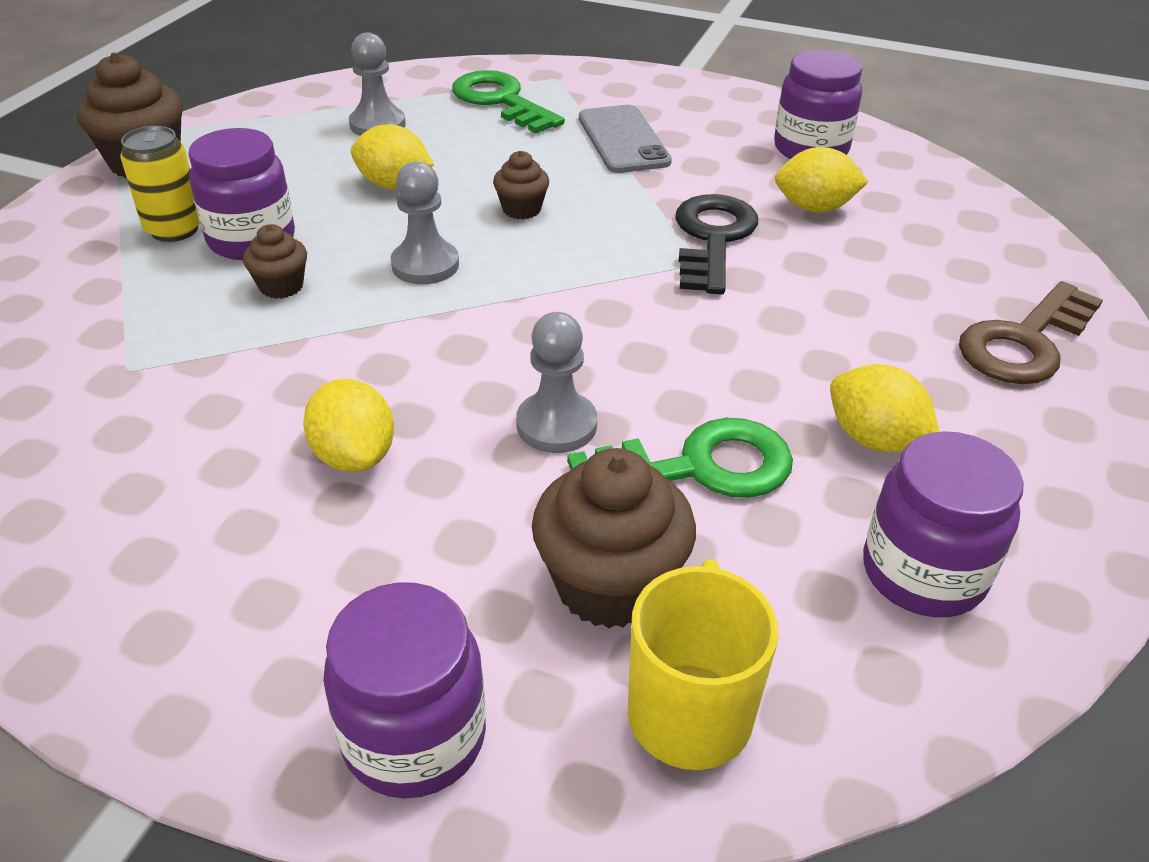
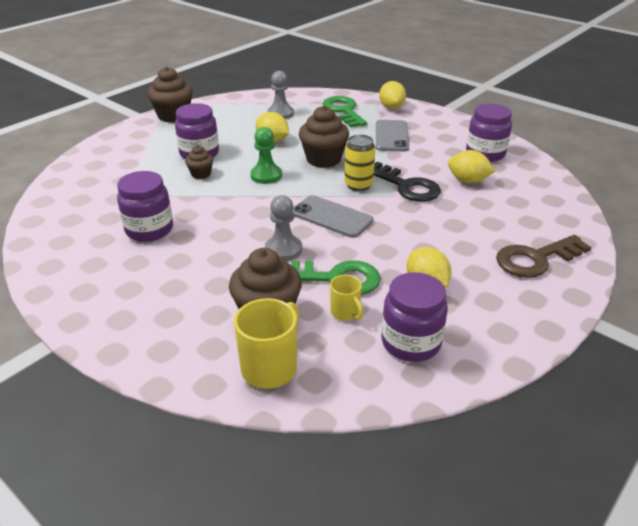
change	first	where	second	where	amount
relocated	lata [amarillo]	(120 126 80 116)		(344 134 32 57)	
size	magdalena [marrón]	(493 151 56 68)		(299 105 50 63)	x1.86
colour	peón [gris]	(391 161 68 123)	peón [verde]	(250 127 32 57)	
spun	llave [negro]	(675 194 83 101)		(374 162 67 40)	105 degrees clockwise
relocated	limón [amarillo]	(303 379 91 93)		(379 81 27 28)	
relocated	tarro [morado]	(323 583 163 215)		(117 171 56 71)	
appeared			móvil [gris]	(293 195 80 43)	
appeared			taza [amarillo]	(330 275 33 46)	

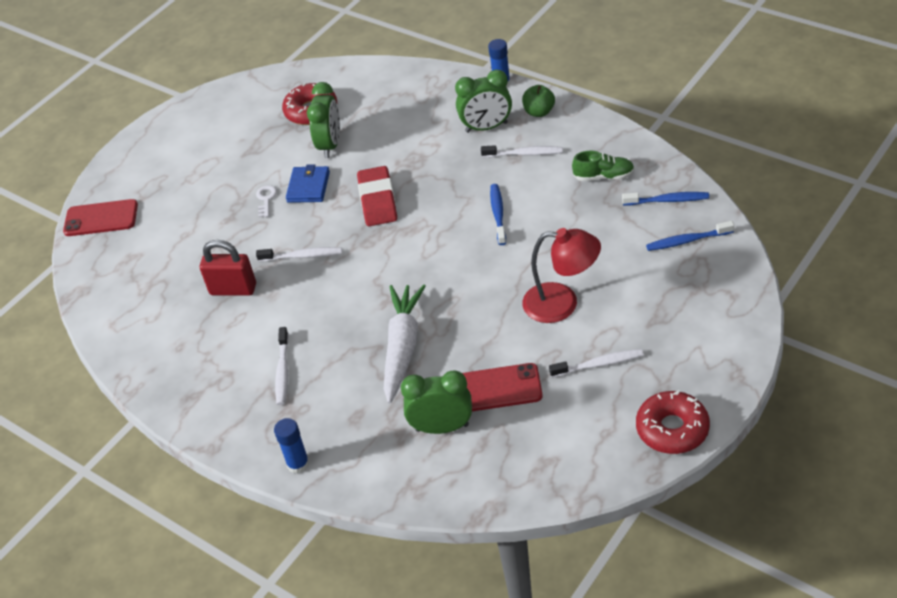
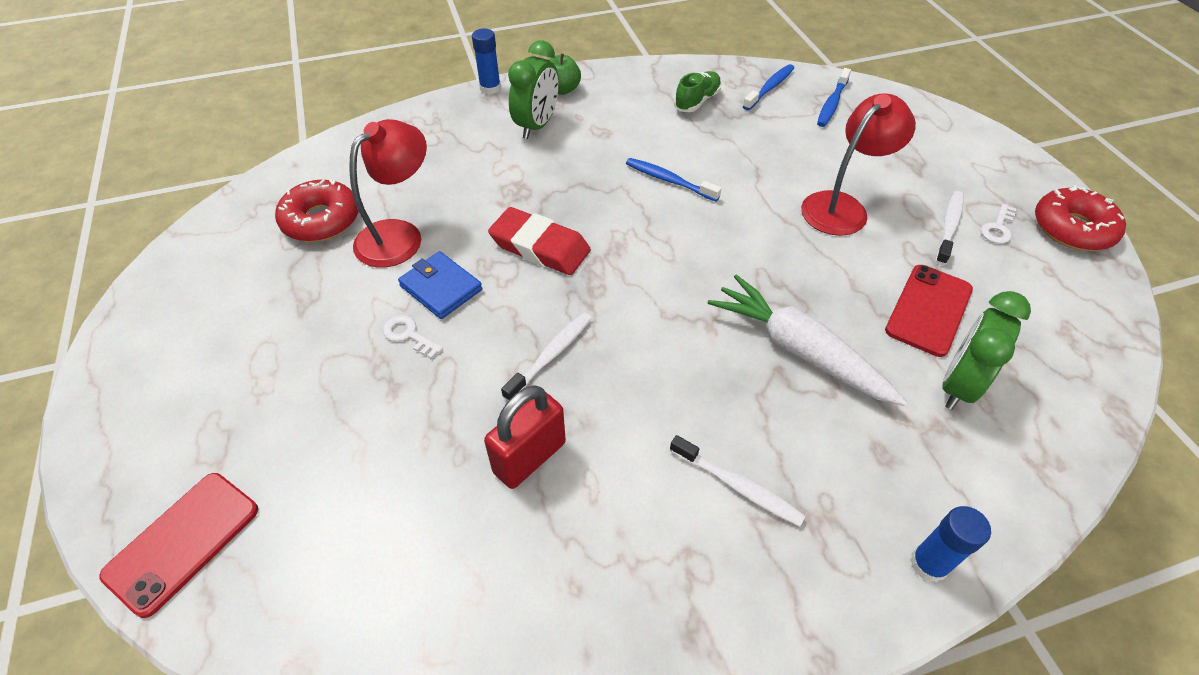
change	first	where	second	where	amount
exchanged	despertador [verde]	(307 82 33 76)	lámpara [rojo]	(349 119 78 148)	
missing	cepillo de dientes [blanco]	(481 145 82 13)			
appeared			llave [blanco]	(981 204 35 40)	

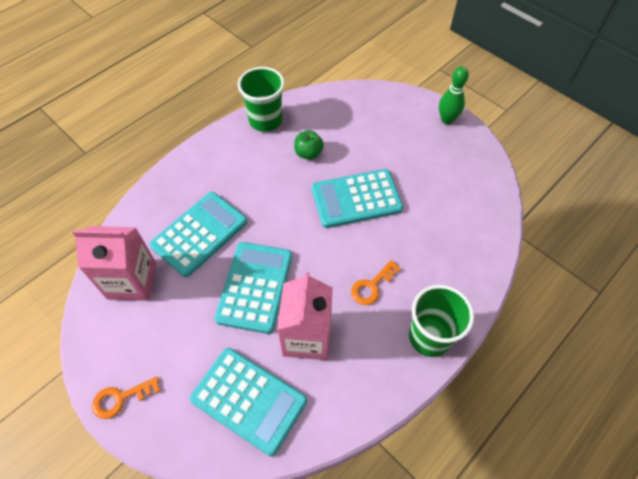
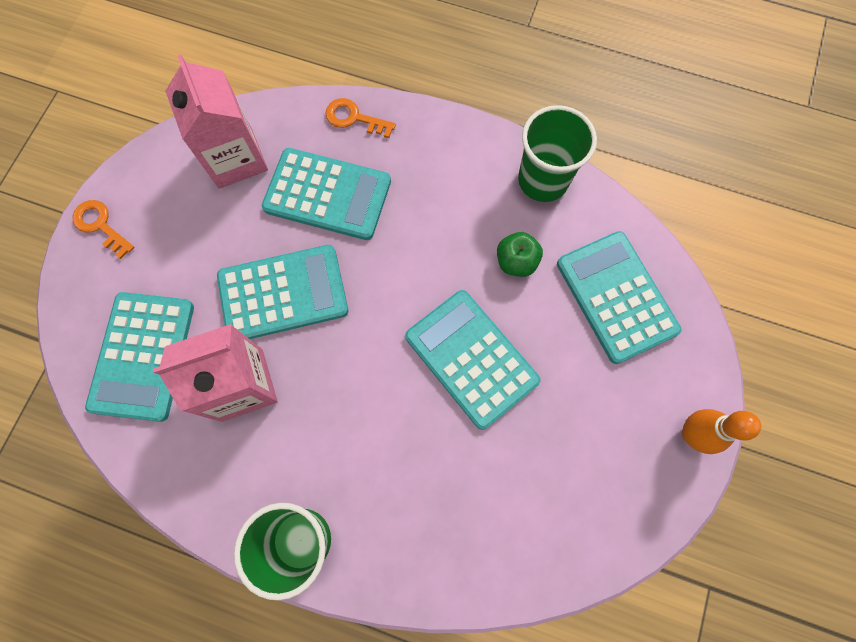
change	first	where	second	where	amount
colour	bolo [verde]	(439 66 30 58)	bolo [naranja]	(682 409 79 45)	
relocated	llave [naranja]	(351 260 50 45)		(325 98 71 40)	
appeared			calculadora [turquesa]	(557 231 124 133)	

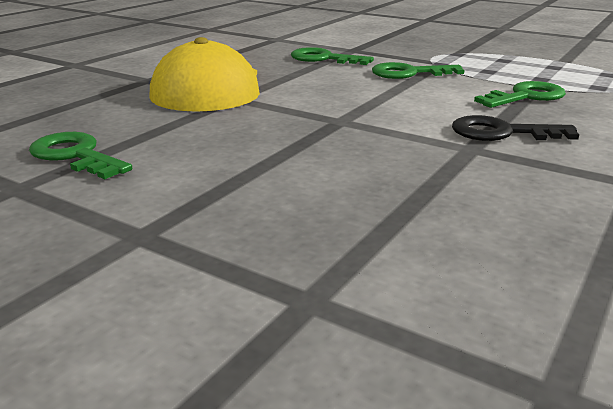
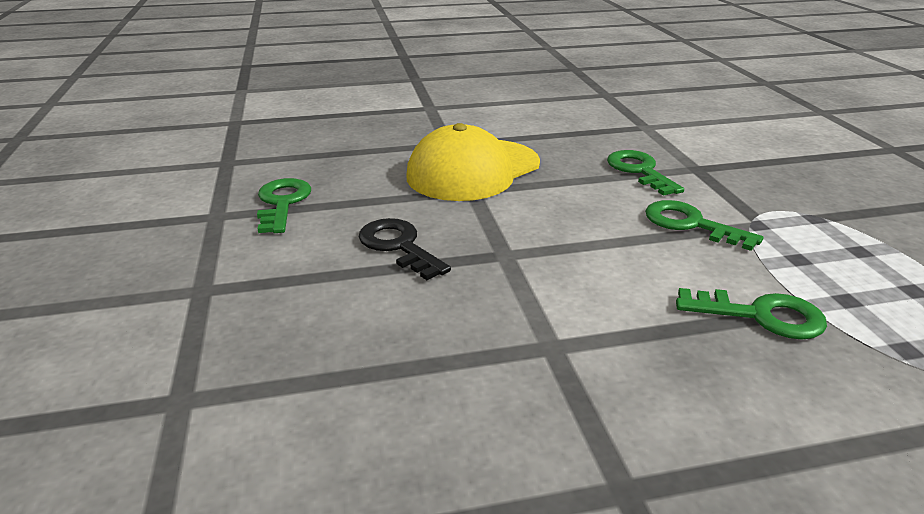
change	first	where	second	where	amount
relocated	llave [negro]	(452 115 127 26)		(359 218 92 62)	

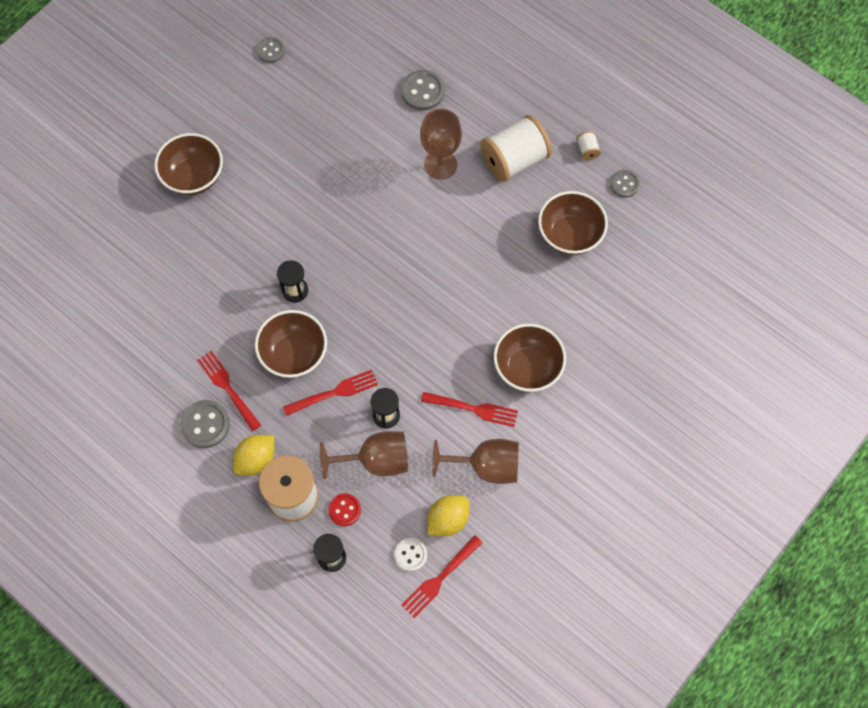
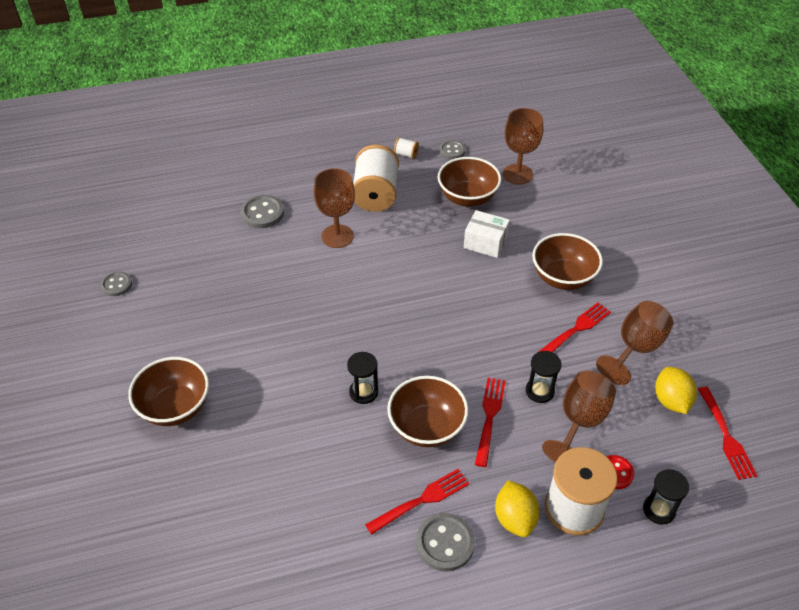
change	first	where	second	where	amount
spun	tenedor [rojo]	(197 351 64 80)		(365 469 104 66)	150 degrees clockwise
missing	botón [blanco]	(394 538 33 34)			
appeared			copa [marrón]	(503 108 40 77)	
appeared			caja [blanco]	(464 210 46 48)	

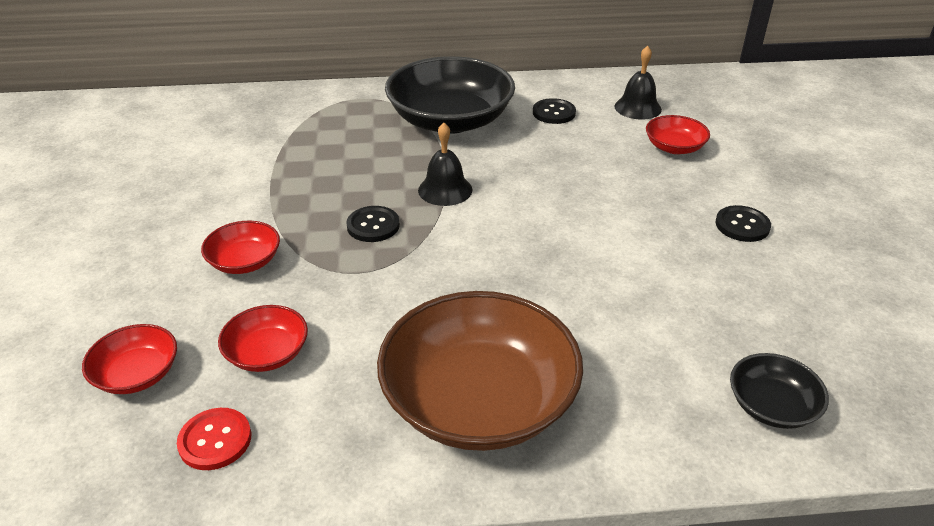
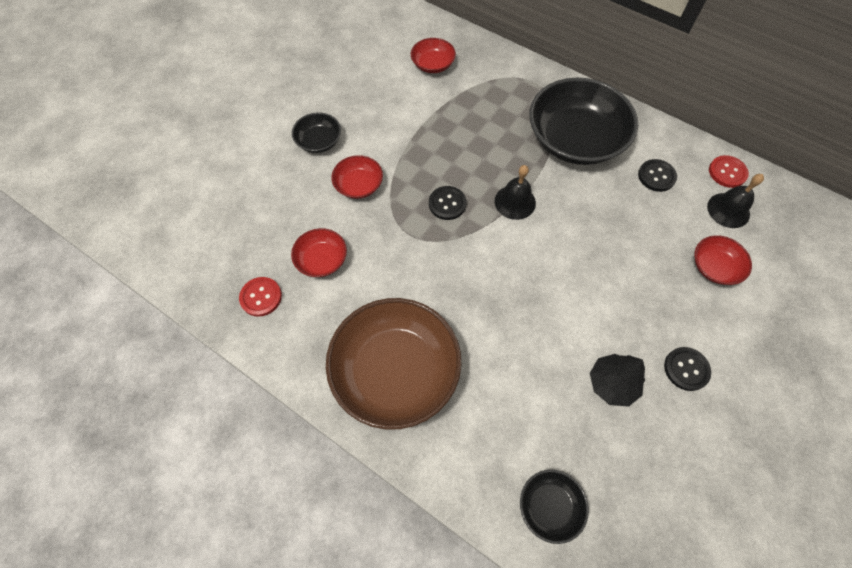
change	first	where	second	where	amount
relocated	cuenco [rojo]	(82 324 95 70)		(411 38 45 35)	
appeared			cuenco [negro]	(292 113 49 40)	
appeared			botón [rojo]	(709 155 40 33)	
appeared			árbol [negro]	(590 354 55 53)	

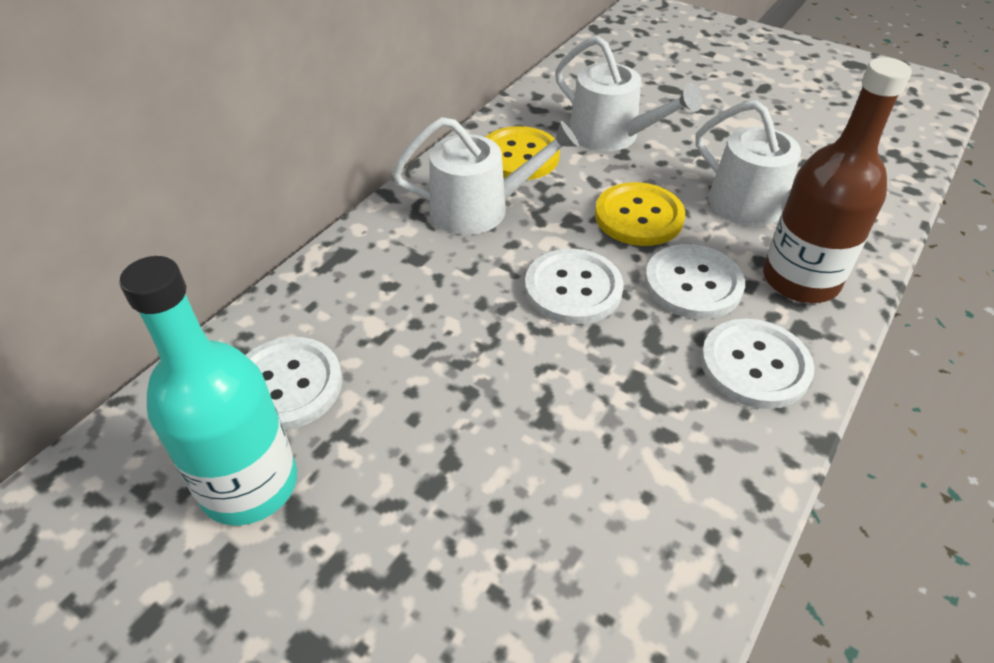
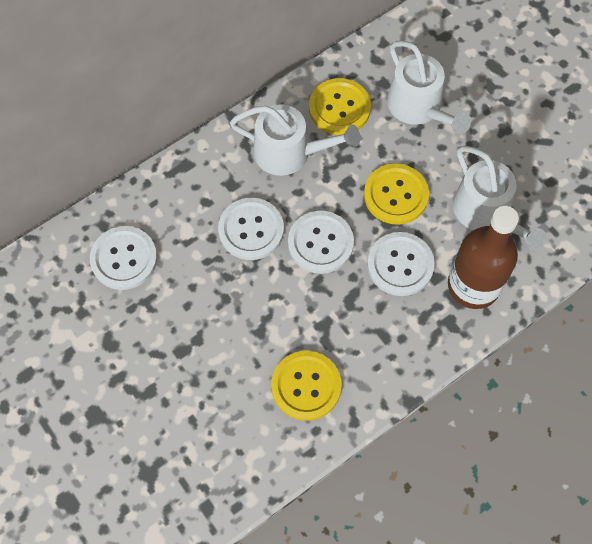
change	first	where	second	where	amount
missing	botella [turquesa]	(119 256 178 270)			
relocated	botón [blanco]	(701 319 113 90)		(218 198 66 62)	
appeared			botón [amarillo]	(271 351 71 70)	

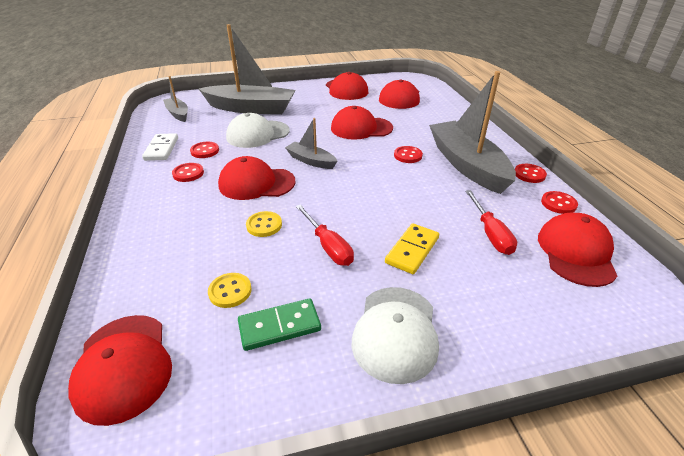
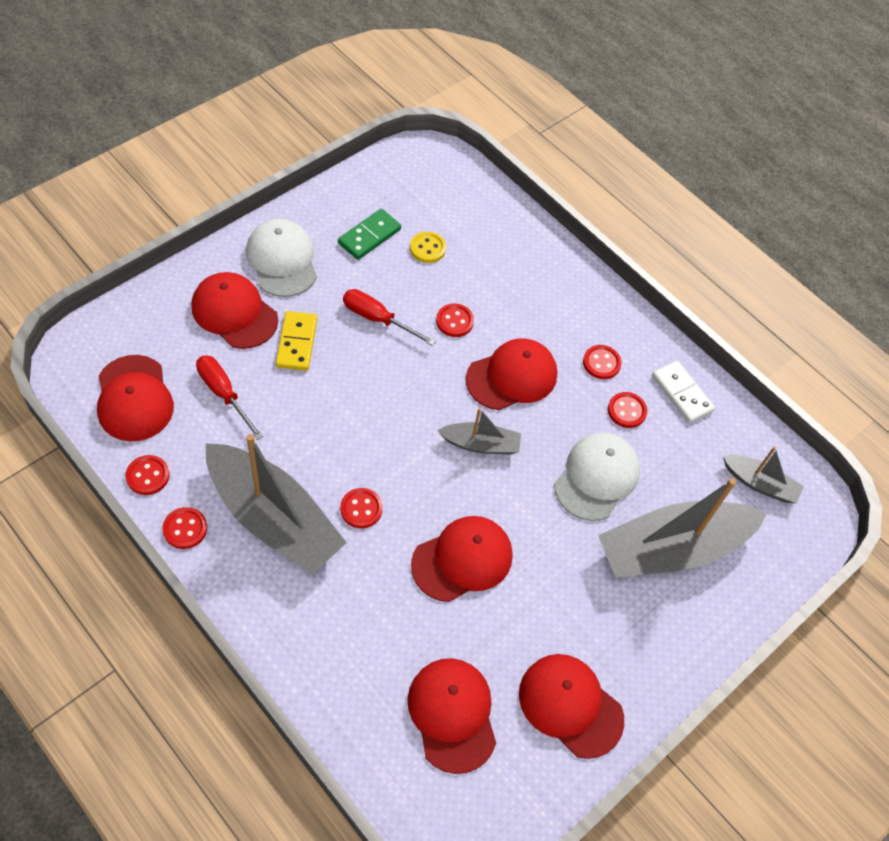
change	first	where	second	where	amount
colour	botón [amarillo]	(246 211 36 26)	botón [rojo]	(436 303 38 34)	
relocated	gorra [rojo]	(68 315 104 111)		(192 272 86 77)	

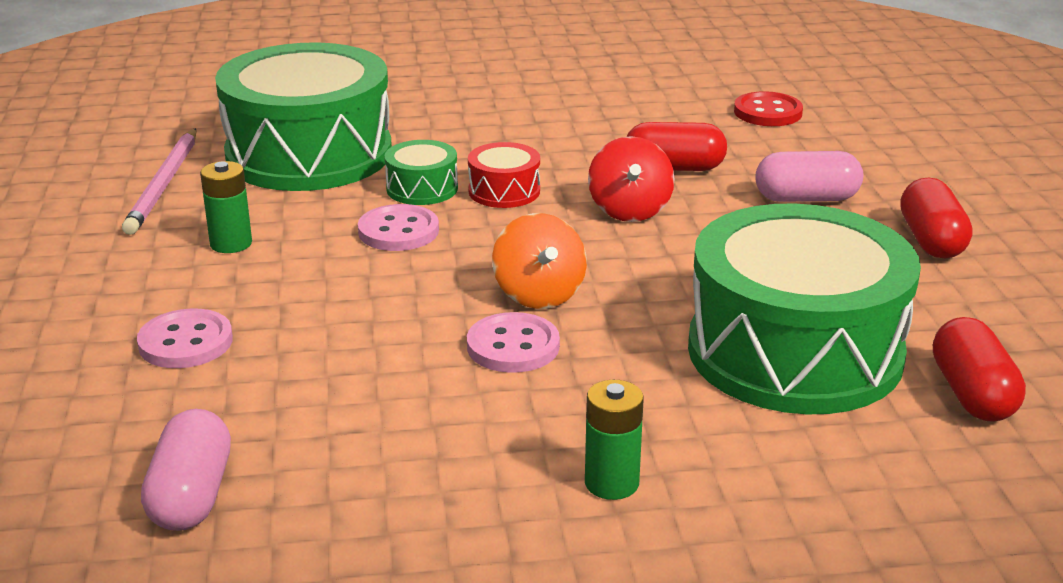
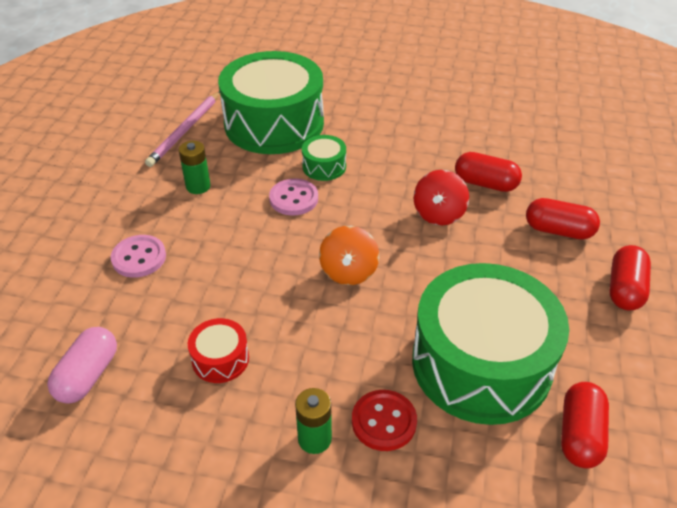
change	first	where	second	where	amount
relocated	botón [rojo]	(734 91 69 35)		(352 390 65 61)	
relocated	tambor [rojo]	(468 142 72 66)		(188 318 61 65)	
colour	cápsula [rosa]	(756 151 107 51)	cápsula [rojo]	(526 198 74 42)	
missing	botón [rosa]	(467 312 93 61)			

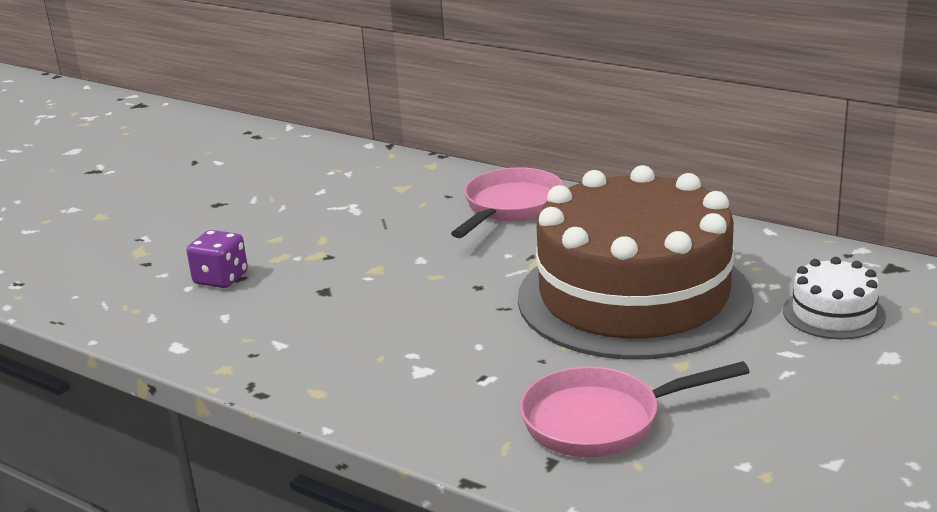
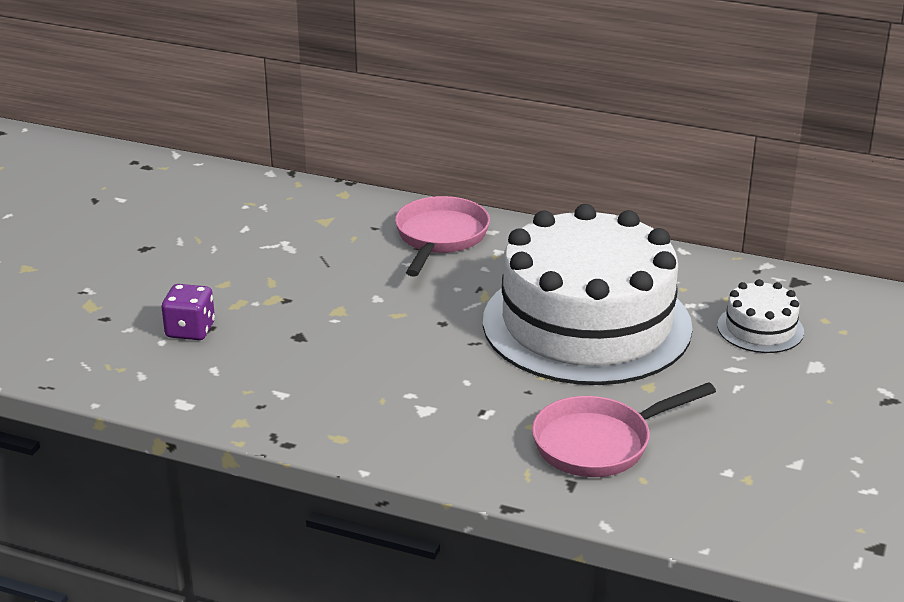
change	first	where	second	where	amount
colour	tarta [marrón]	(518 165 236 195)	tarta [blanco]	(483 204 210 181)	

